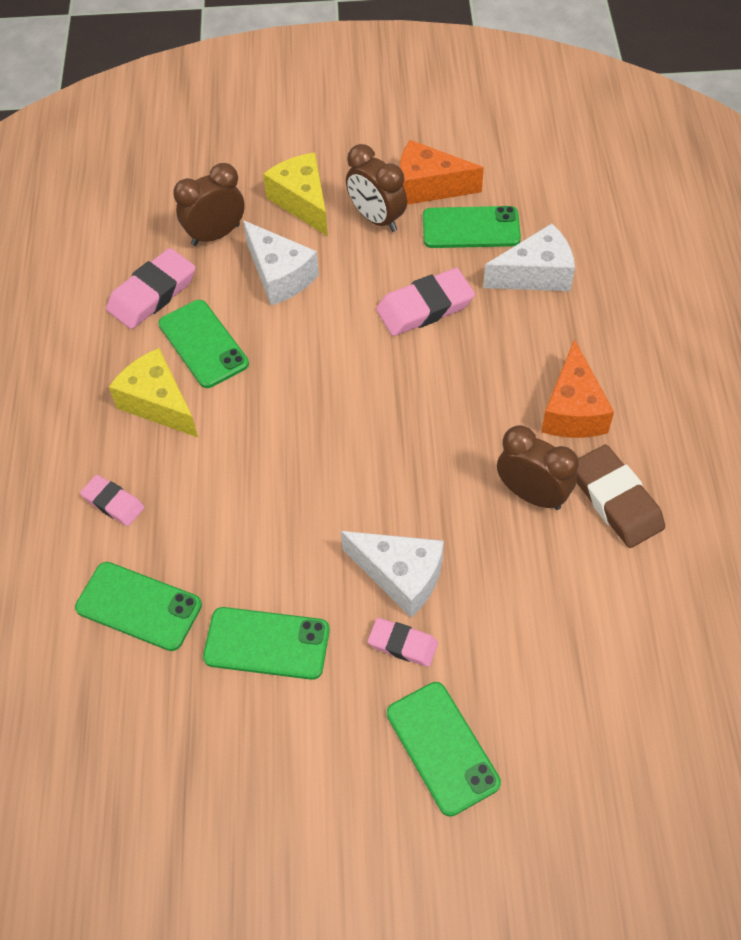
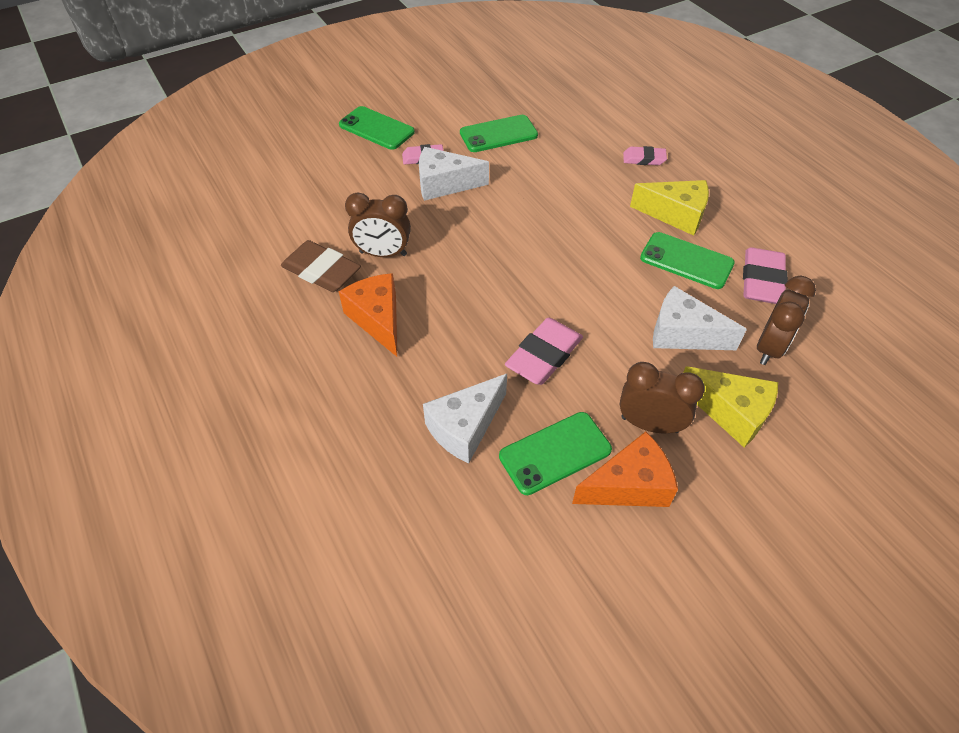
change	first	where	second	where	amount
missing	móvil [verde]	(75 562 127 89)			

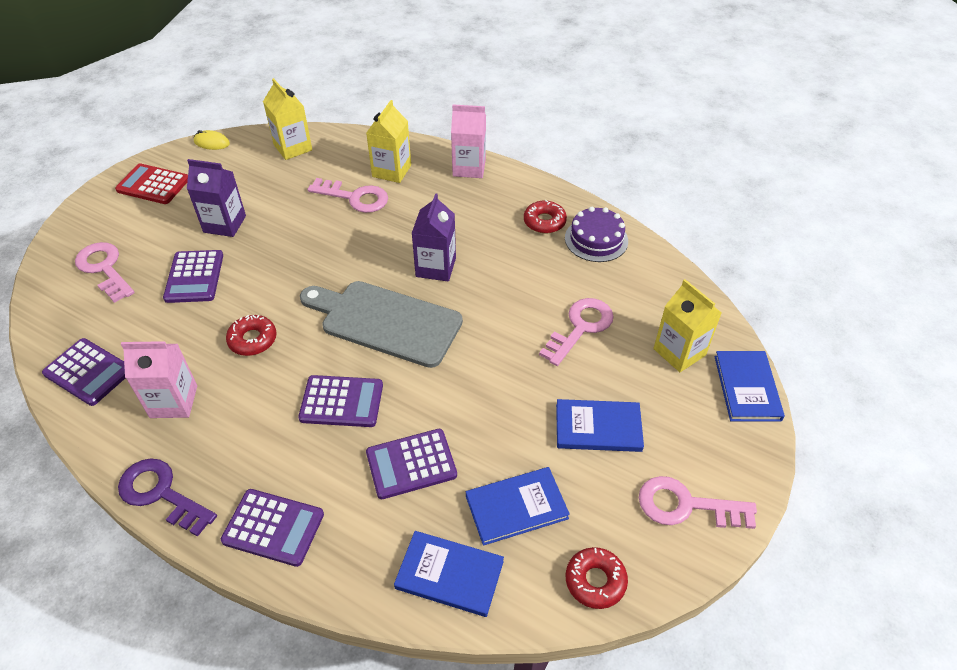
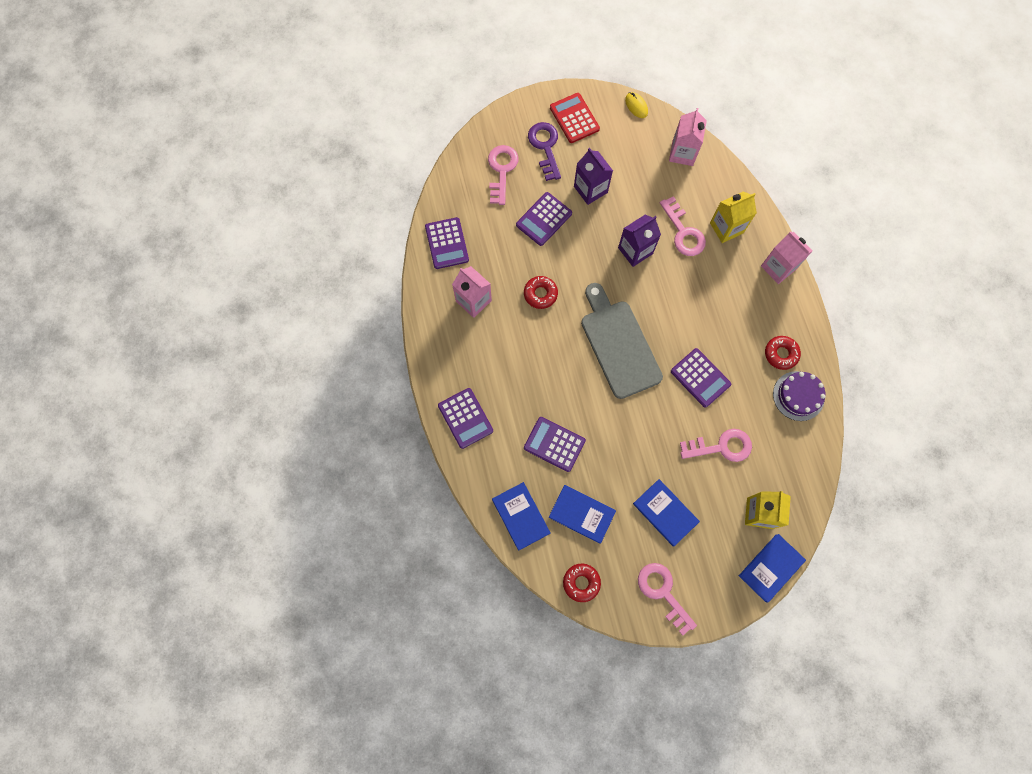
change	first	where	second	where	amount
colour	cartón de leche [amarillo]	(263 78 49 82)	cartón de leche [rosa]	(669 108 38 58)	
relocated	cartón de leche [morado]	(411 193 45 88)		(618 215 43 52)	
relocated	calculadora [morado]	(298 375 85 52)		(671 348 60 60)	
relocated	llave [morado]	(118 458 99 79)		(528 122 33 59)	

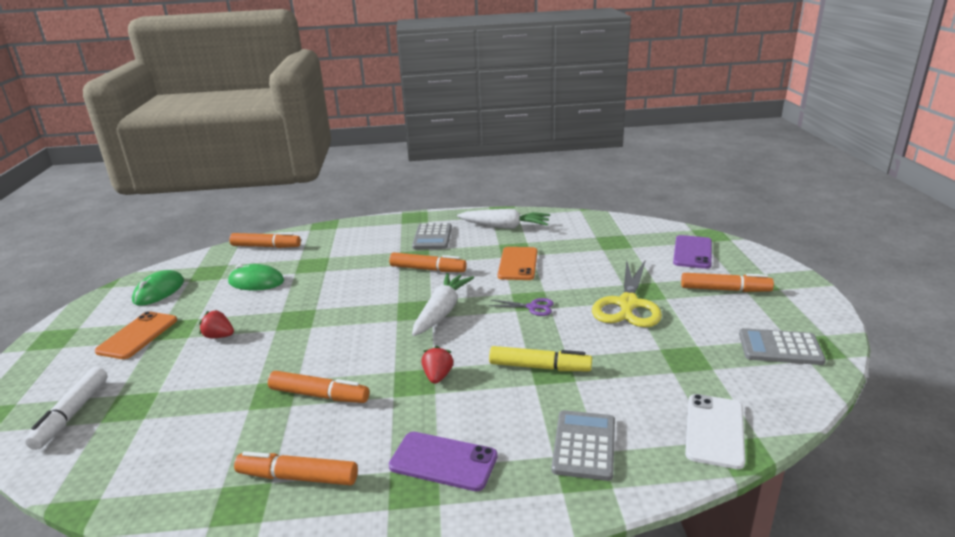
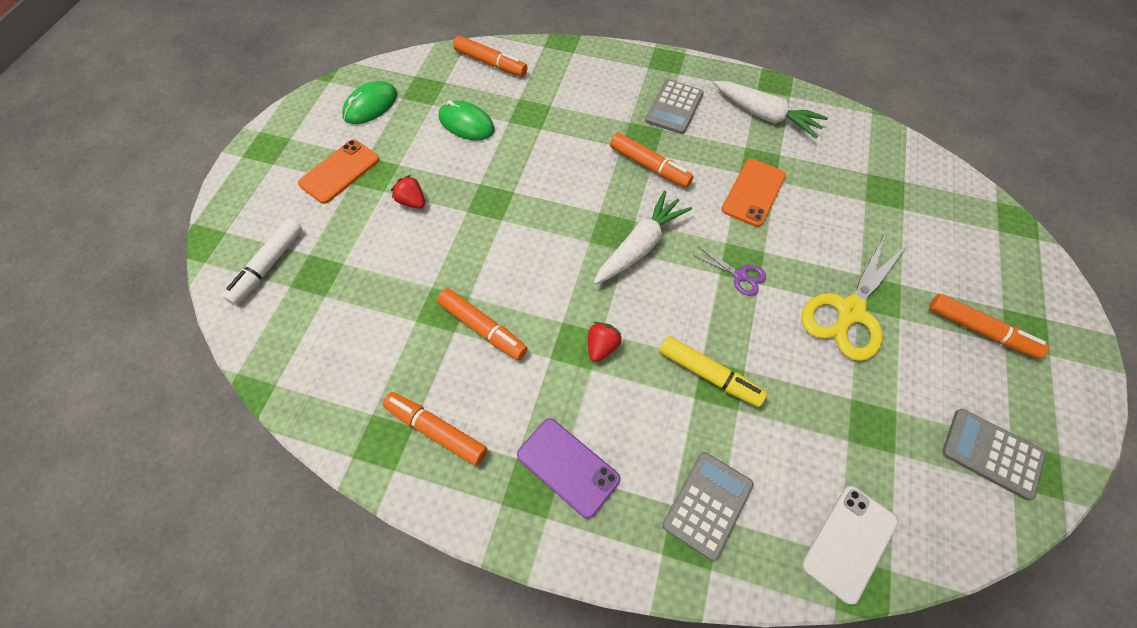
change	first	where	second	where	amount
missing	móvil [morado]	(673 235 39 34)			

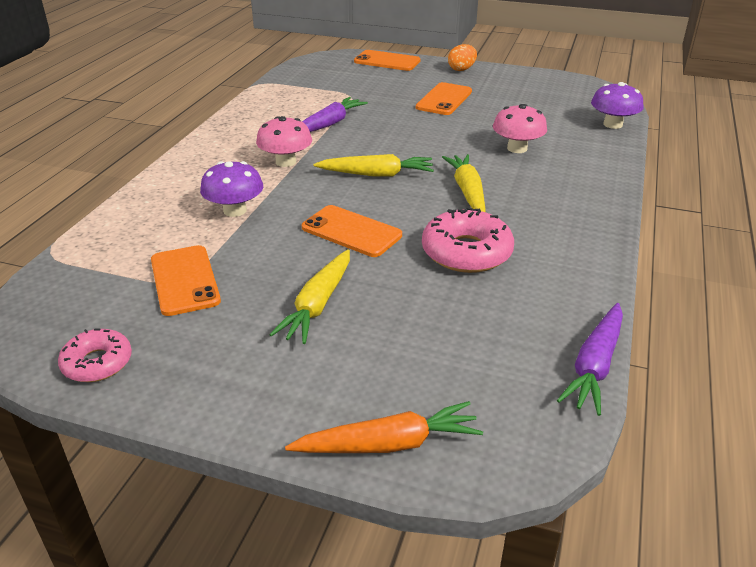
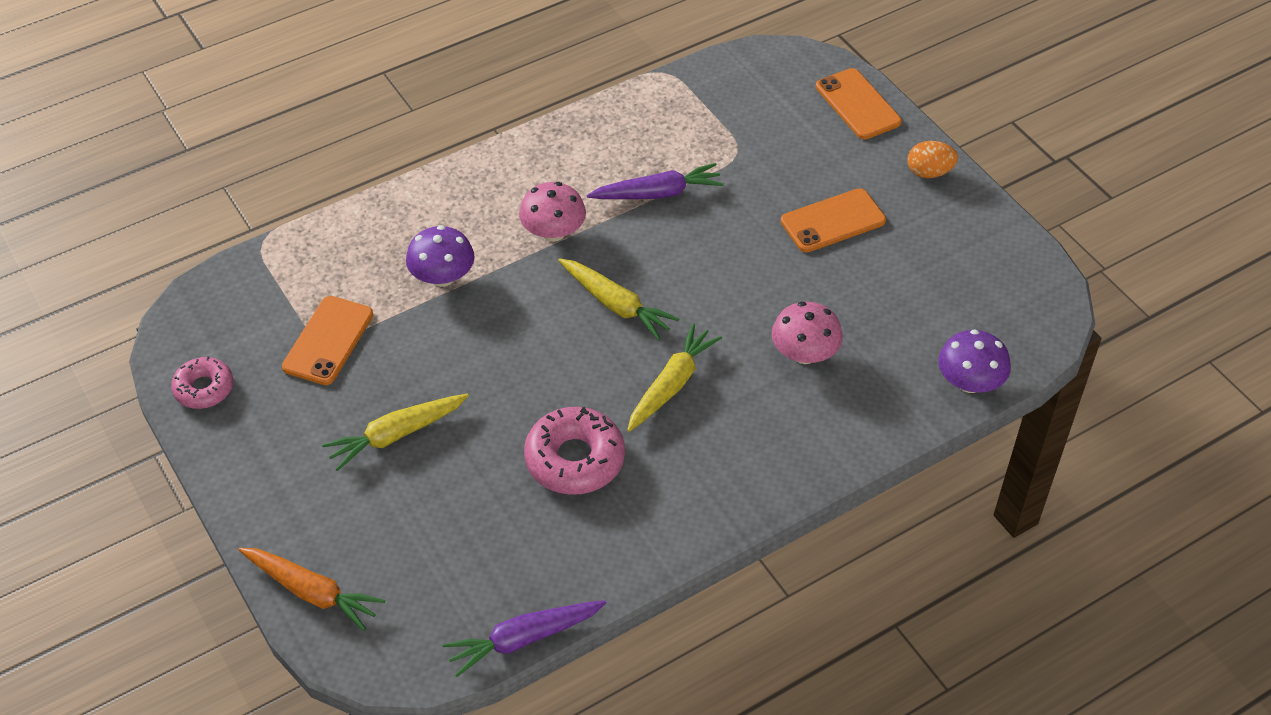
change	first	where	second	where	amount
missing	móvil [naranja]	(302 205 100 52)			

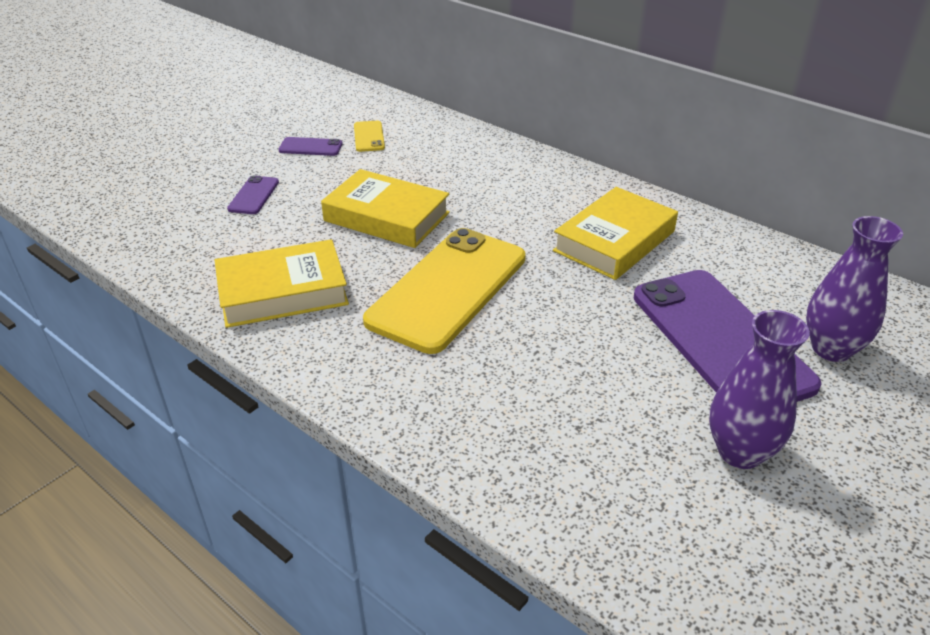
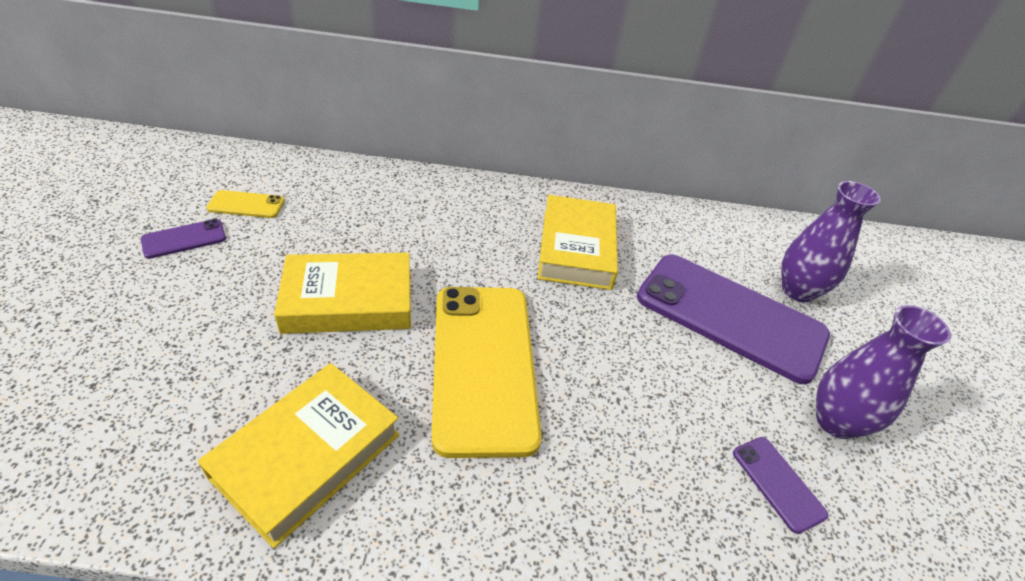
change	first	where	second	where	amount
spun	móvil [amarillo]	(354 121 31 31)		(206 190 79 28)	45 degrees counterclockwise
relocated	móvil [morado]	(227 175 52 39)		(733 437 95 97)	

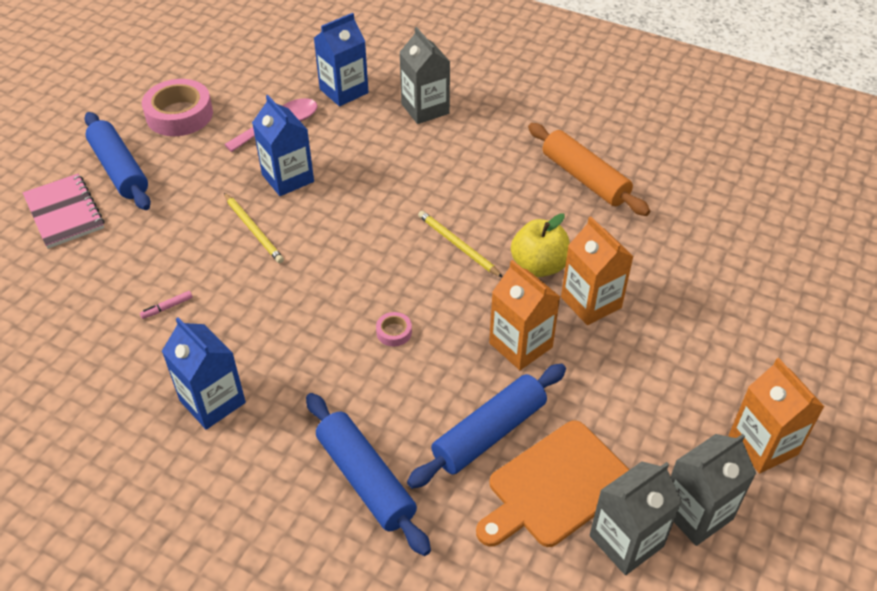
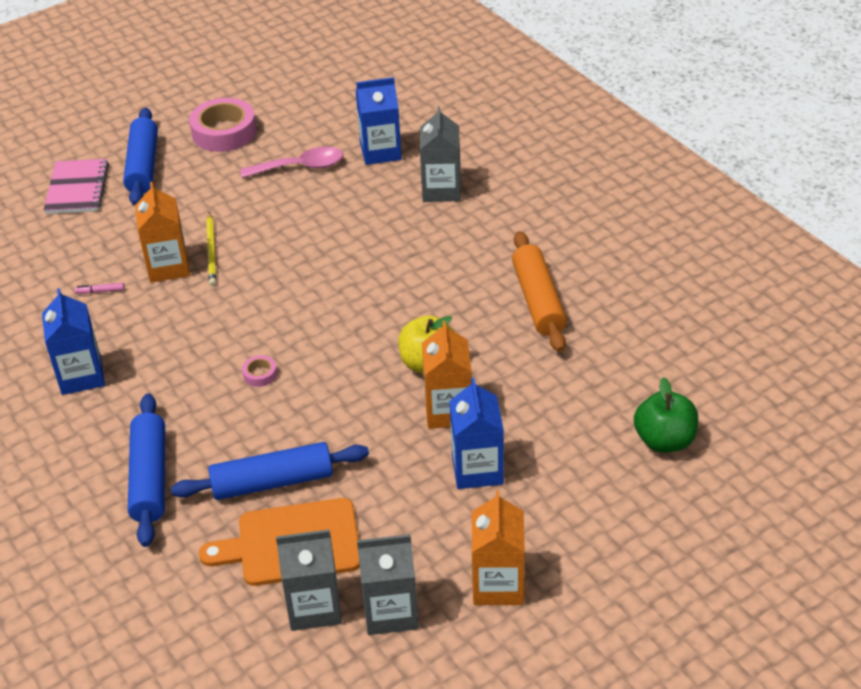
change	first	where	second	where	amount
relocated	cartón de leche [azul]	(252 95 62 101)		(450 378 54 111)	
missing	lápiz [amarillo]	(418 211 85 66)			
relocated	cartón de leche [naranja]	(489 260 71 110)		(135 182 55 101)	
appeared			manzana [verde]	(634 377 64 76)	

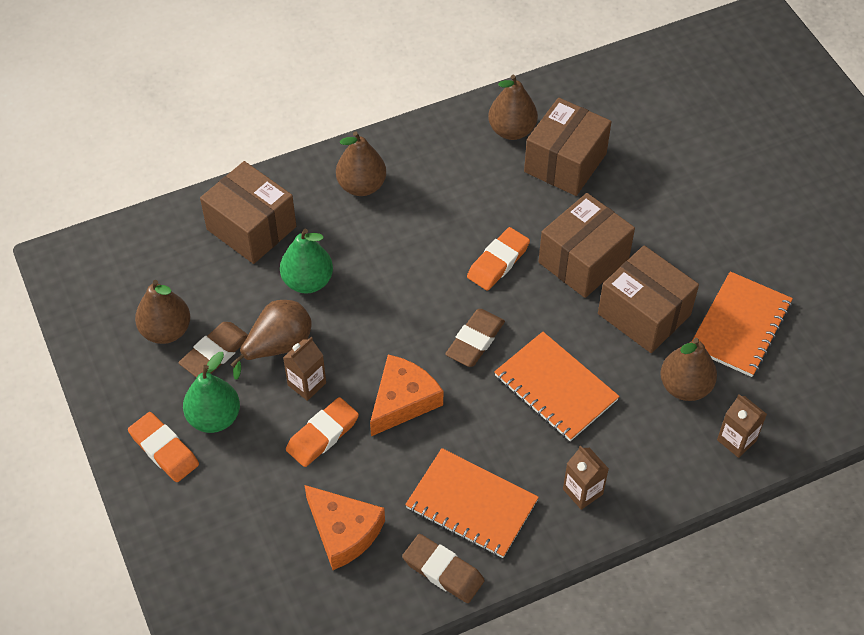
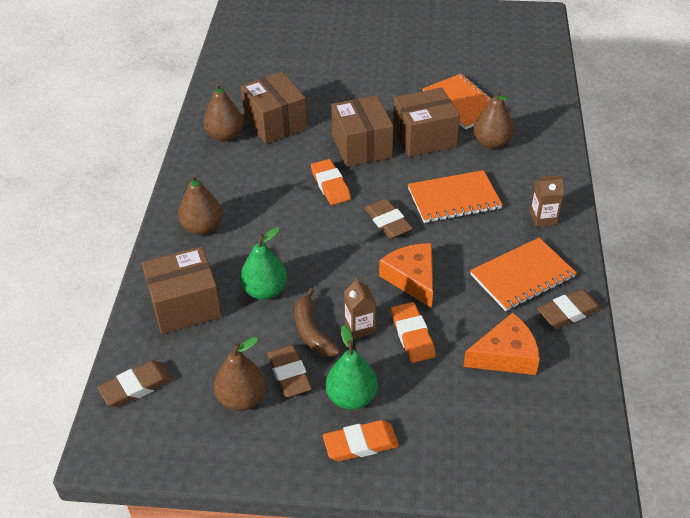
change	first	where	second	where	amount
exchanged	pera [marrón]	(230 300 82 80)	plátano [marrón]	(295 288 45 69)	
missing	cartón de leche [marrón]	(717 394 50 64)			
appeared			goma de borrar [marrón]	(98 360 74 47)	

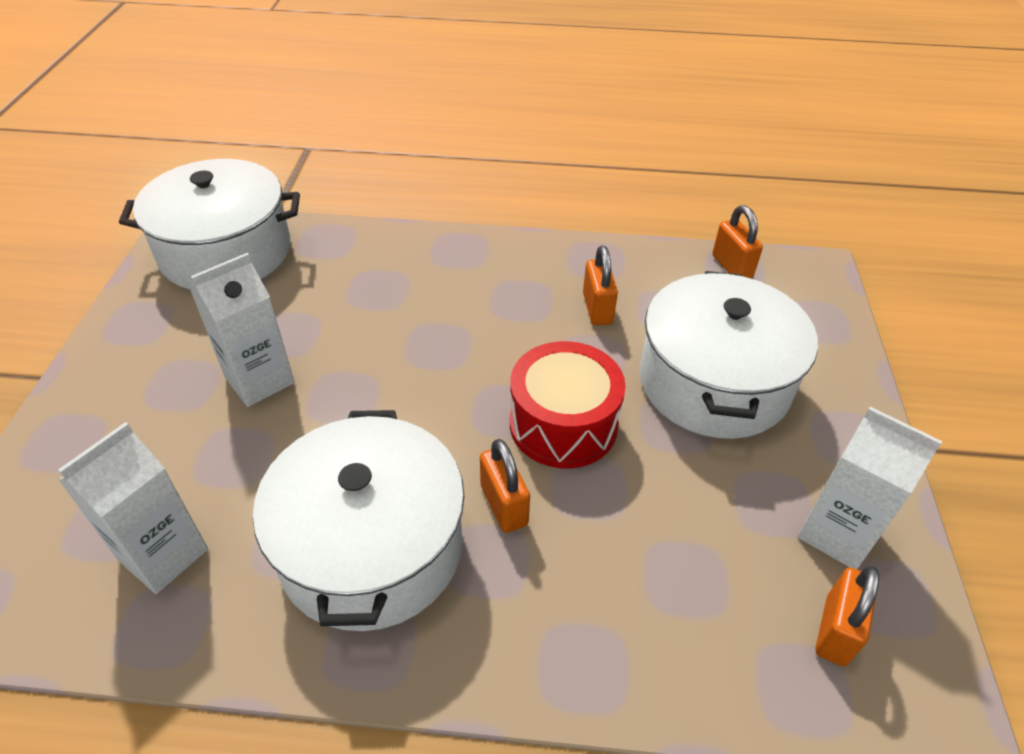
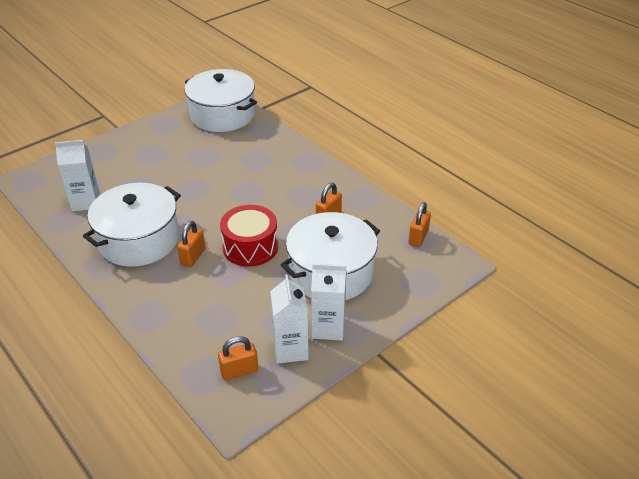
change	first	where	second	where	amount
relocated	cartón de leche [blanco]	(191 253 104 154)		(311 263 36 78)	

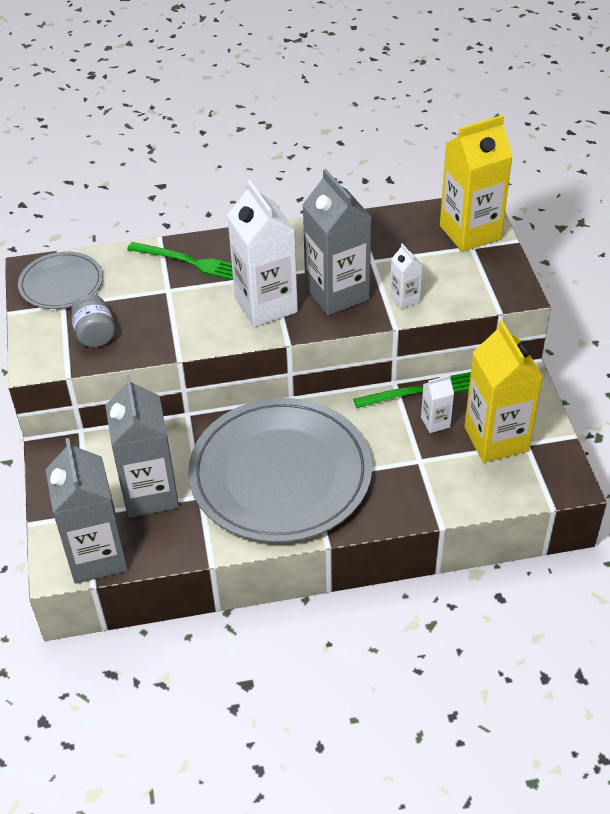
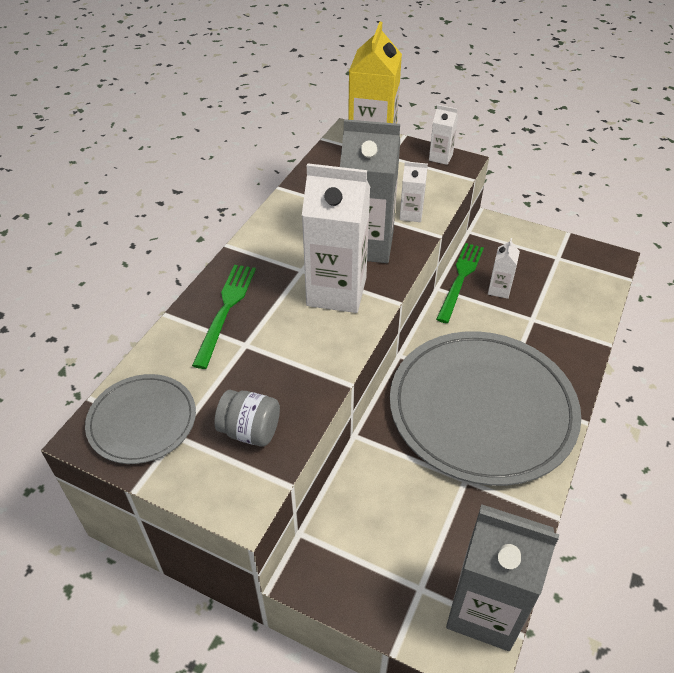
change	first	where	second	where	amount
spun	tenedor [verde]	(127 242 106 38)		(192 265 64 104)	45 degrees counterclockwise
missing	cartón de leche [amarillo]	(464 321 79 142)			
missing	cartón de leche [gris]	(105 375 74 143)			
appeared			cartón de leche [blanco]	(429 105 29 60)	

